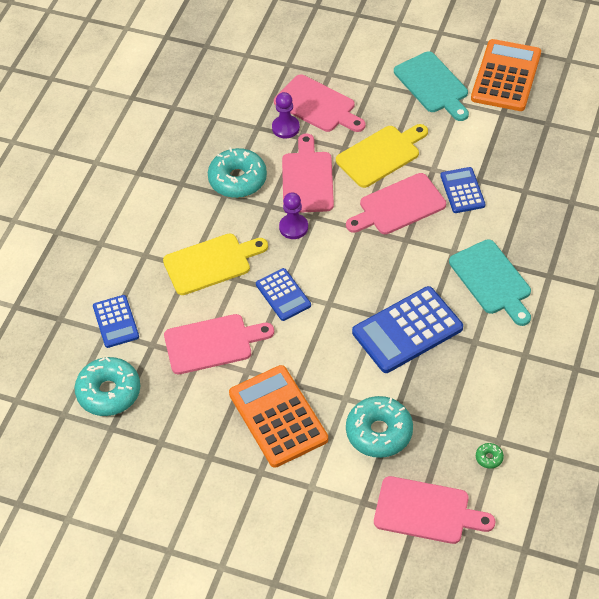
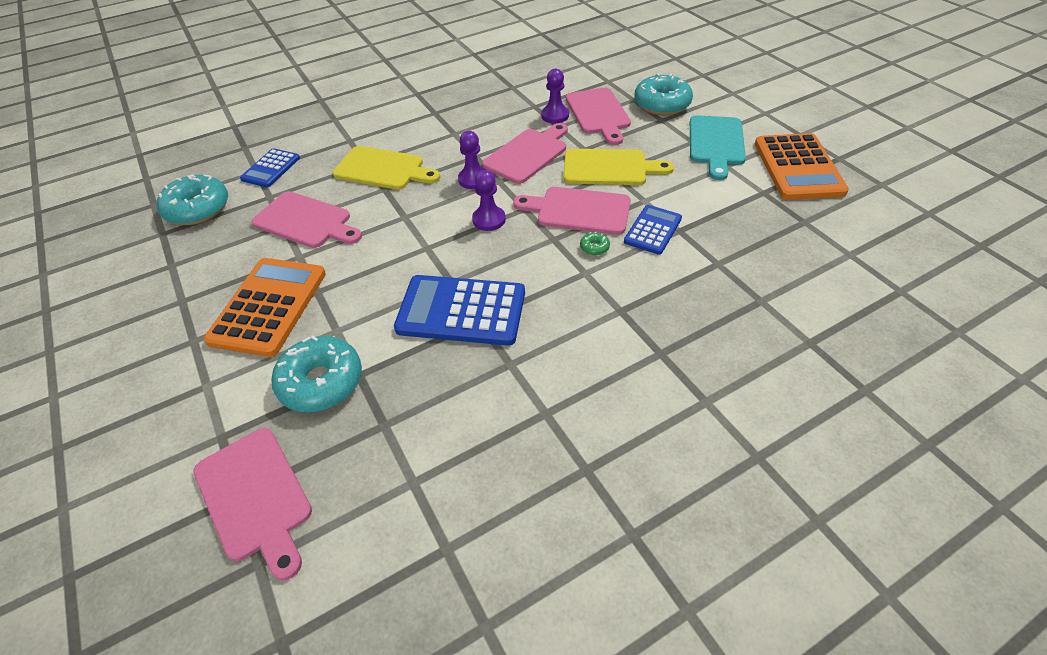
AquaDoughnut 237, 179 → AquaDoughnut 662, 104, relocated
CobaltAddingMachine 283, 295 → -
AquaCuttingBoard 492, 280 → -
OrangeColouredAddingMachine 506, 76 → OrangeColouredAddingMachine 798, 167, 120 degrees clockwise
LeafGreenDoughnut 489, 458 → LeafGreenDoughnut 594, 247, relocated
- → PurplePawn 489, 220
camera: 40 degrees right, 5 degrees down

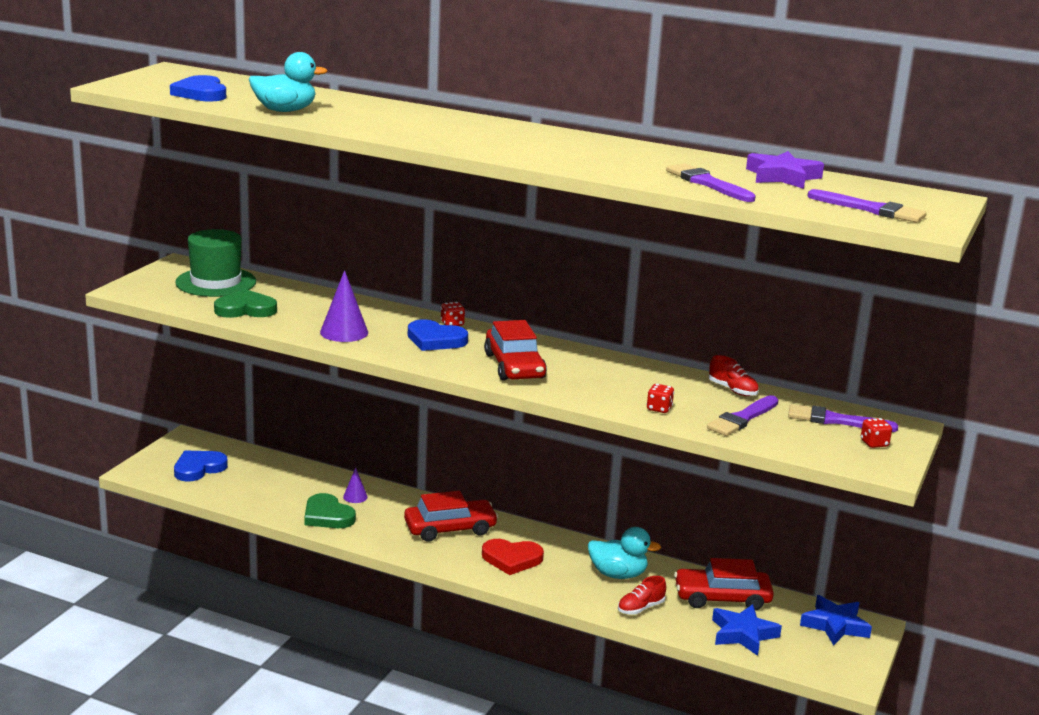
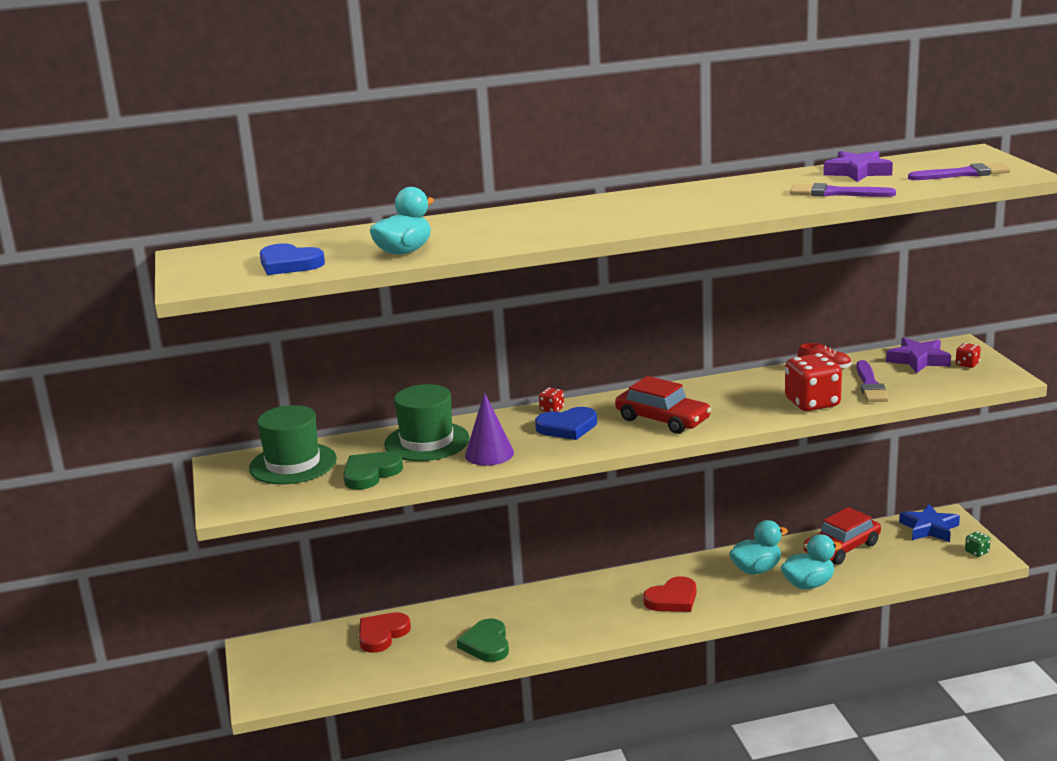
CobaltHeart 198, 468 → -
LeafGreenHeart 327, 516 → LeafGreenHeart 486, 644, 75 degrees clockwise
PurpleCone 355, 497 → -
ScarletCar 450, 529 → -
ScarletShoe 640, 608 → AquaRubberDuck 808, 584
ScarletGameDie 659, 409 → ScarletGameDie 812, 403, x2.21
CobaltStarShape 743, 634 → -
PurplePaintBrush 835, 420 → PurpleStarShape 918, 360
- → ScarletHeart 382, 634
- → LeafGreenHat 427, 442
- → LeafGreenGameDie 977, 552
camera: 35 degrees left, 0 degrees up

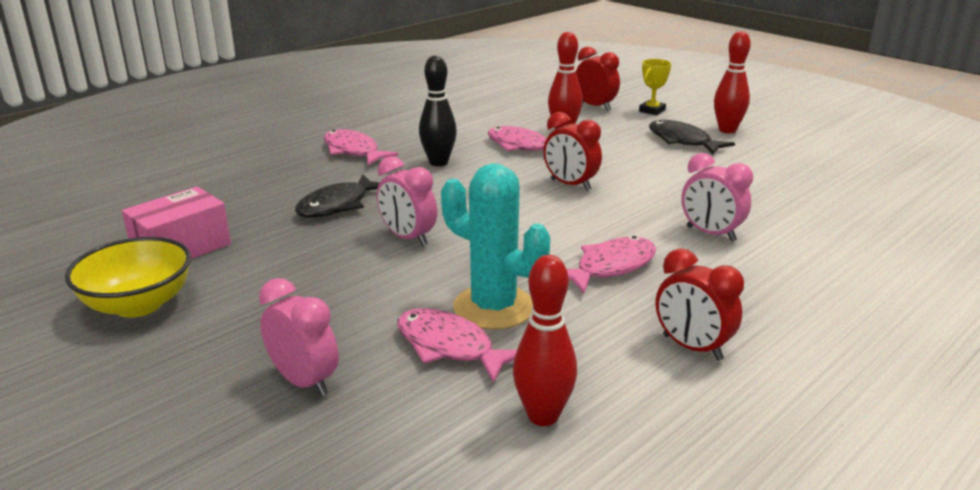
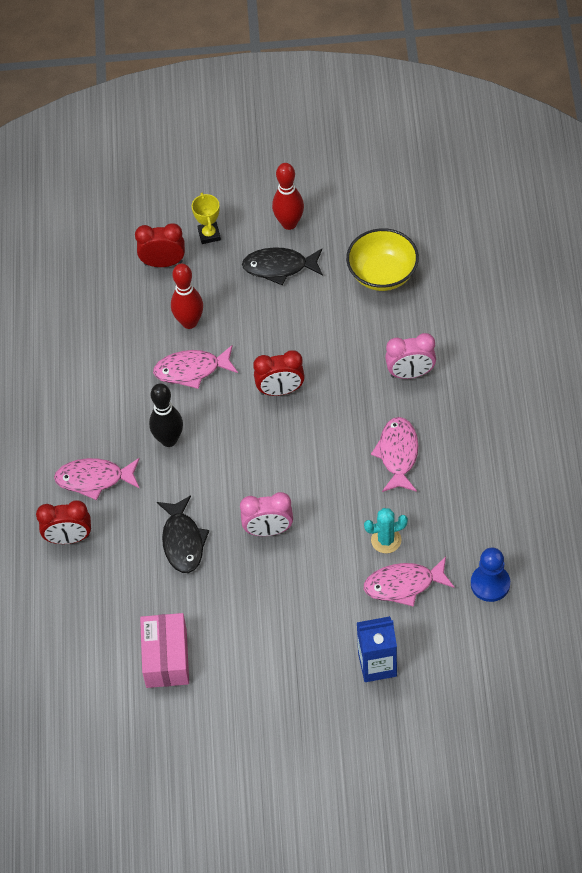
YellowBowl 138, 304 → YellowBowl 382, 274, relocated
RosePinkAlarmClock 304, 382 → CobaltMilkCarton 377, 665
AquaPricklyPlant 494, 307 → AquaPricklyPlant 386, 540, x0.56
ScarletTenpin 543, 416 → CobaltPawn 490, 584
ScarletAlarmClock 692, 347 → ScarletAlarmClock 68, 538, relocated
camera: 45 degrees left, 30 degrees up

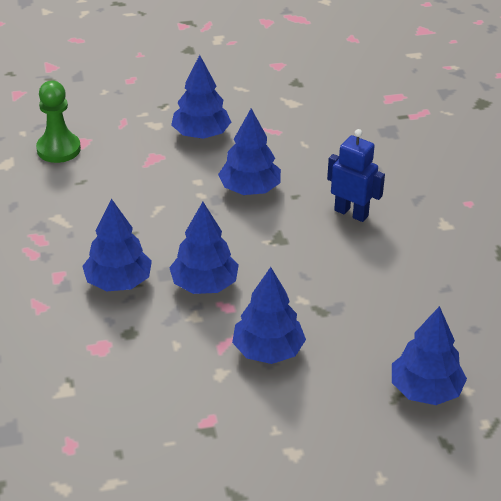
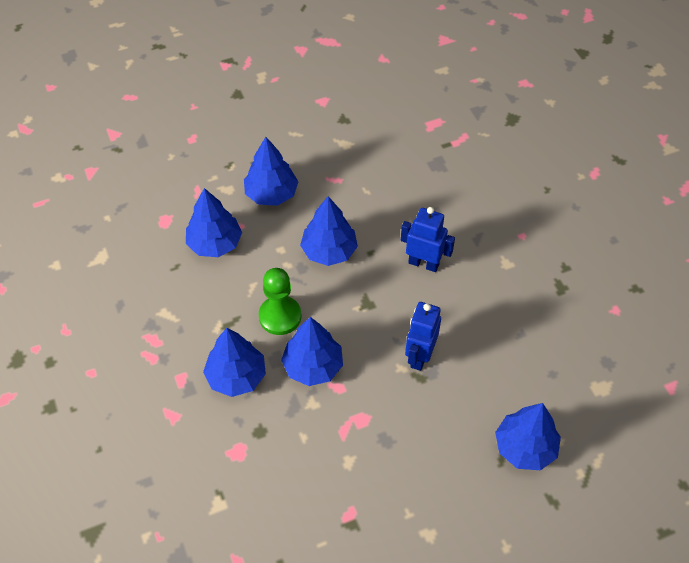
LeafGreenPawn 58, 149 → LeafGreenPawn 280, 316, relocated
CobaltFirTree 268, 351 → CobaltFirTree 215, 243, relocated
- → CobaltToyRobot 419, 356
camera: 10 degrees left, 15 degrees up

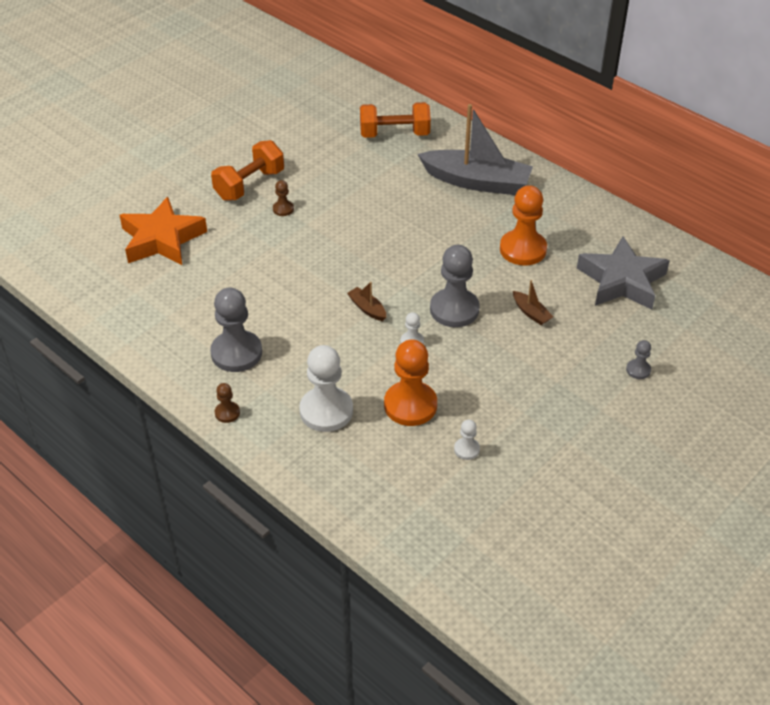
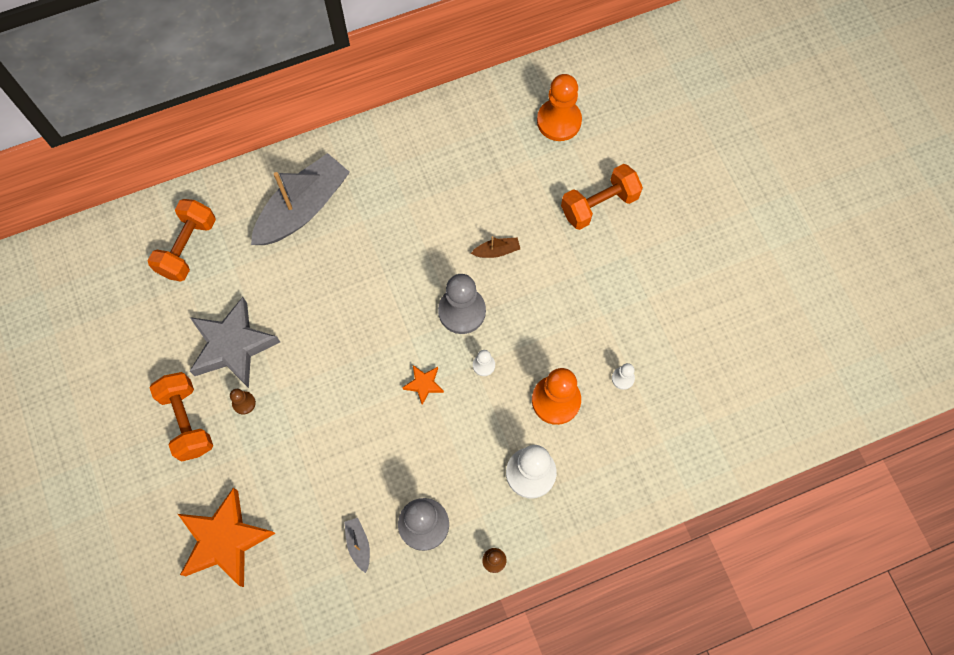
RussetSailboat 367, 308 → OrangeColouredStarShape 424, 384
OrangeColouredPawn 523, 249 → OrangeColouredPawn 559, 121, relocated
GreyStarShape 621, 281 → GreyStarShape 233, 346, relocated
GreyPawn 638, 370 → OrangeColouredDumbbell 599, 205
- → GreySailboat 358, 544
camera: 65 degrees left, 25 degrees up

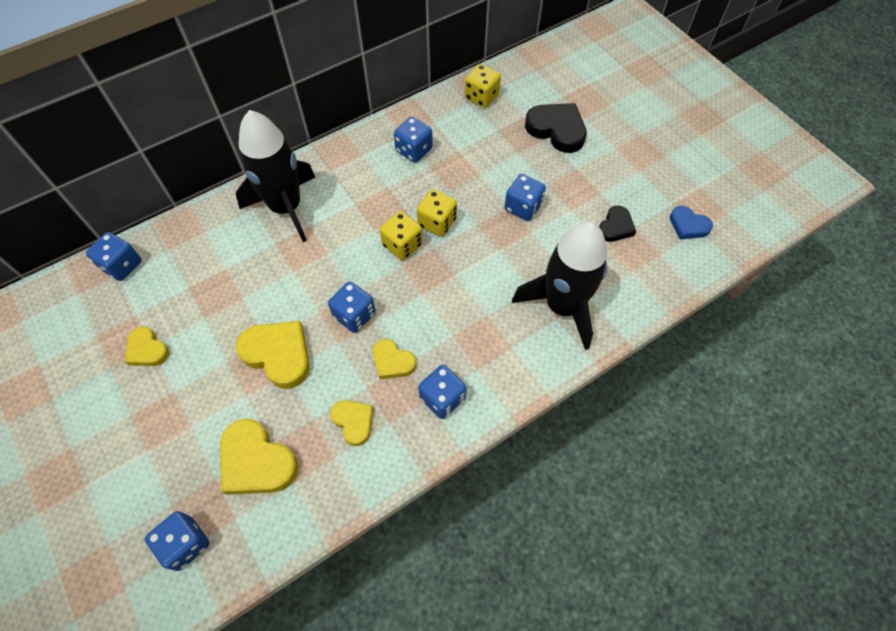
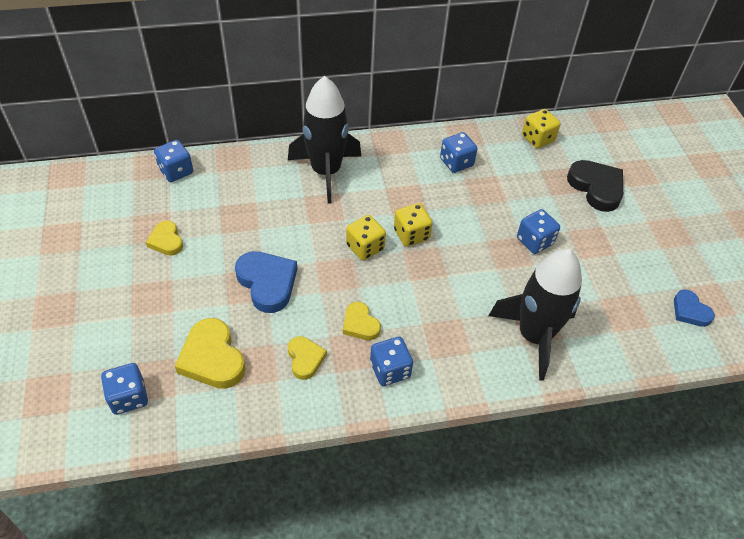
YellowHeart 278, 355 → CobaltHeart 267, 283
CobaltGameDie 354, 315 → -
YellowGameDie 437, 222 → YellowGameDie 365, 247, relocated
JetBlackHeart 615, 227 → -
camera: 20 degrees right, 10 degrees down

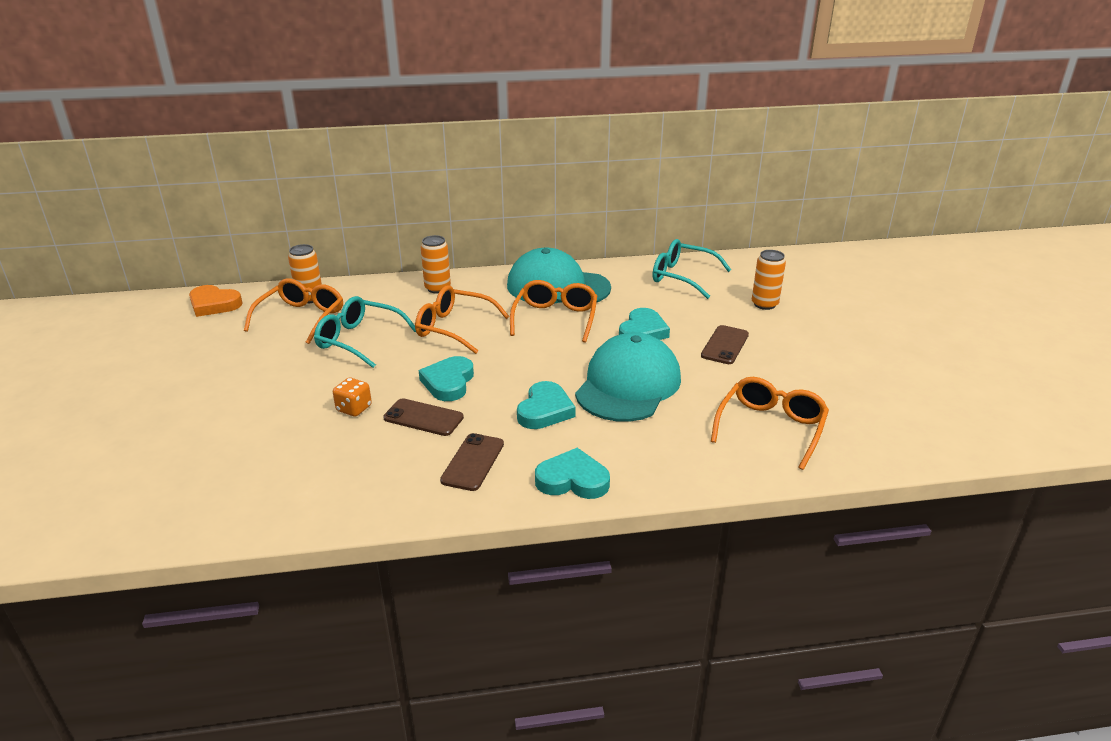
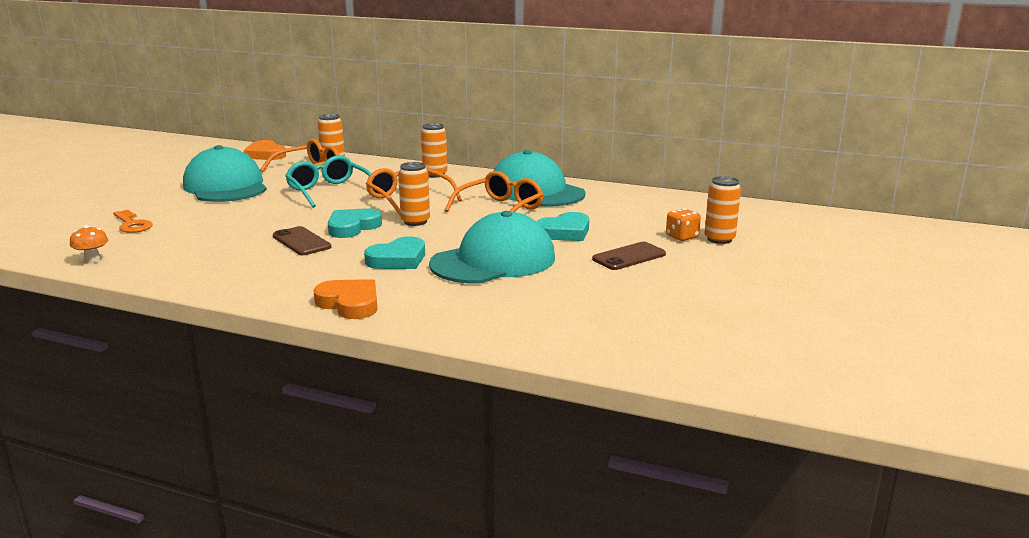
OrangeColouredGameDie 354, 408 → OrangeColouredGameDie 682, 237, relocated
RussetPhone 473, 462 → -
AquaHeart 572, 480 → OrangeColouredHeart 349, 303
AquaEyeglasses 683, 277 → -
OrangeColouredEyeglasses 770, 428 → -
- → OrangeColouredMushroom 92, 260
- → OrangeColouredDoorKey 132, 224
- → AquaCap 226, 186
- → OrangeColouredSodaCan 415, 221
camera: 30 degrees right, 10 degrees down

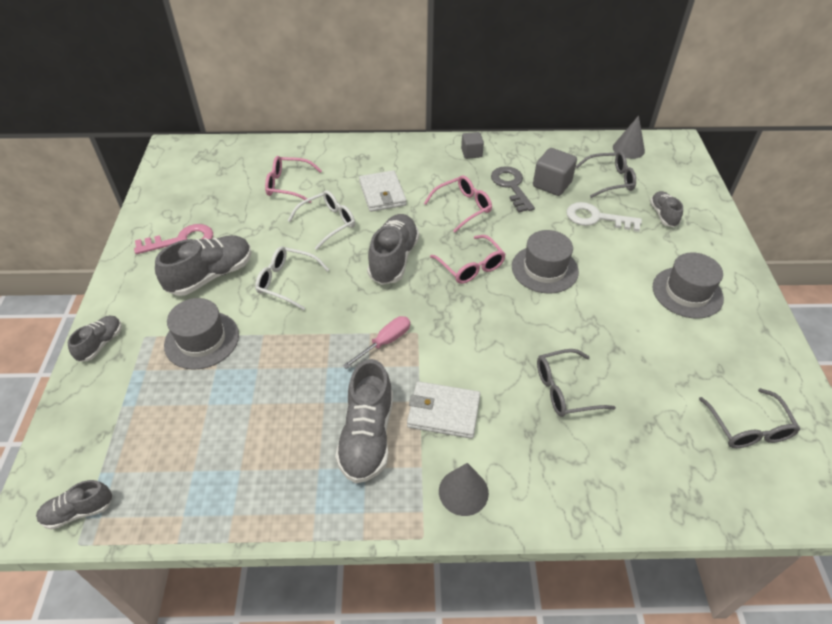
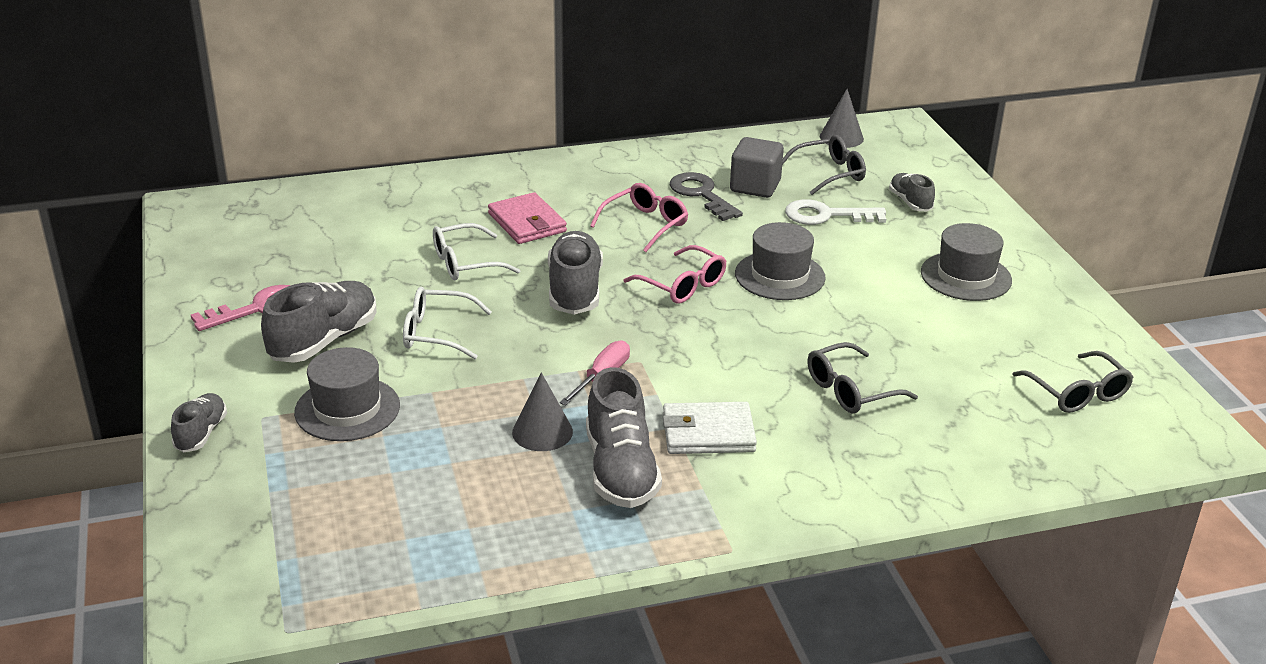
GreyShoe 78, 511 → -
RosePinkEyeglasses 287, 185 → -
SnowWhiteEyeglasses 328, 223 → SnowWhiteEyeglasses 465, 263, 150 degrees counterclockwise
SnowWhiteWallet 382, 193 → RosePinkWallet 527, 222
GreyCone 463, 492 → GreyCone 542, 432, relocated
GreyBlock 471, 153 → -
camera: 15 degrees left, 15 degrees down

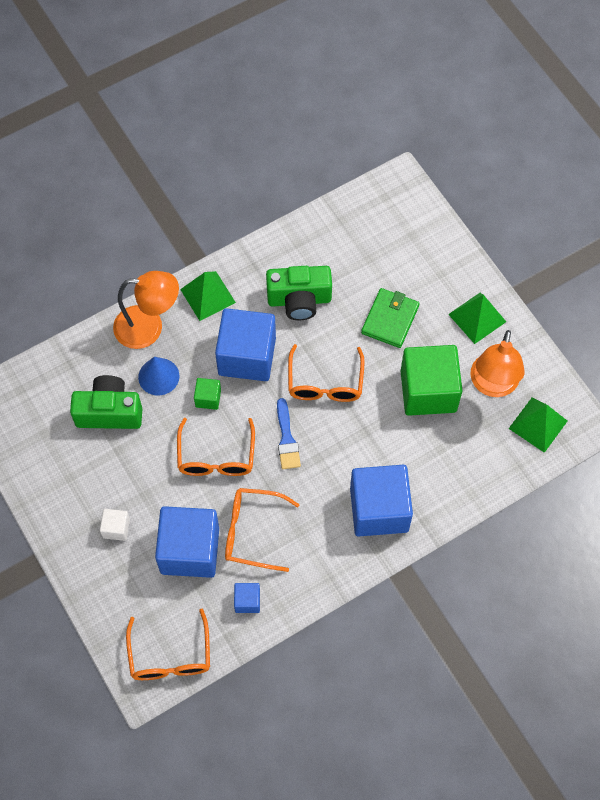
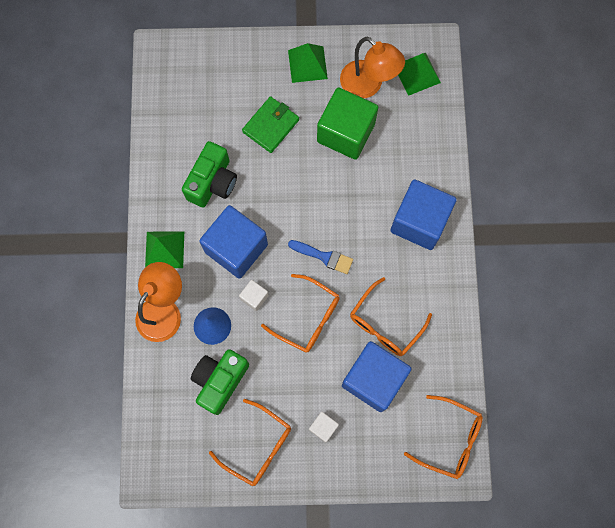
LeafGreenBlock 208, 398 → SnowWhiteBlock 254, 297
CobaltBlock 247, 601 → -
OrangeColouredEyeglasses 325, 383 → OrangeColouredEyeglasses 258, 446, relocated
LeafGreenWallet 390, 319 → LeafGreenWallet 271, 126, 75 degrees clockwise
camera: 60 degrees left, 10 degrees up

